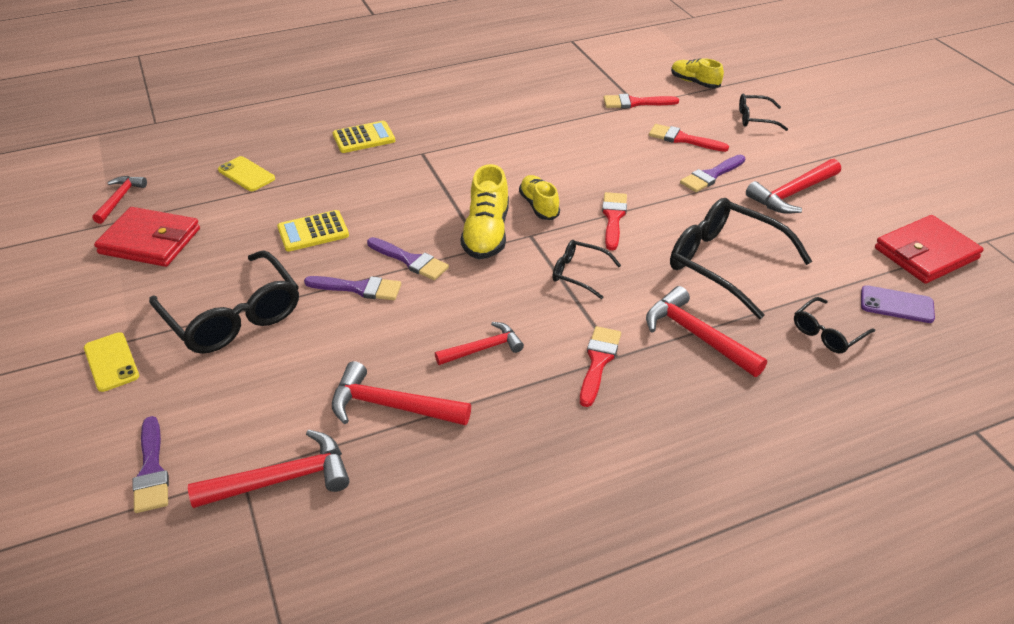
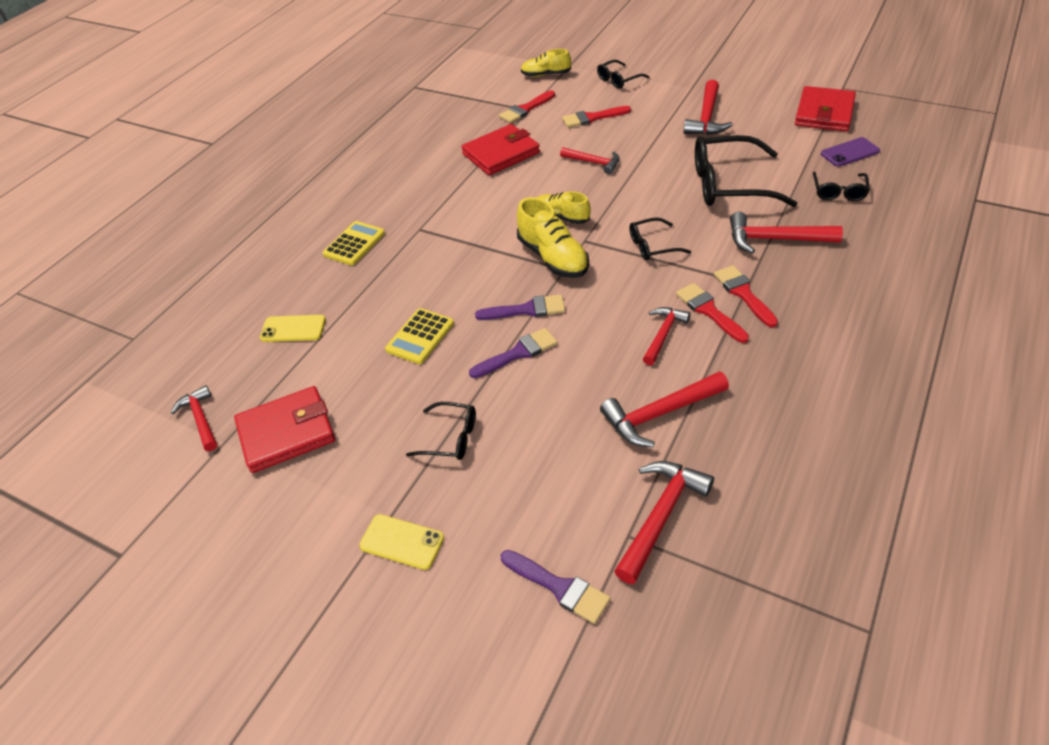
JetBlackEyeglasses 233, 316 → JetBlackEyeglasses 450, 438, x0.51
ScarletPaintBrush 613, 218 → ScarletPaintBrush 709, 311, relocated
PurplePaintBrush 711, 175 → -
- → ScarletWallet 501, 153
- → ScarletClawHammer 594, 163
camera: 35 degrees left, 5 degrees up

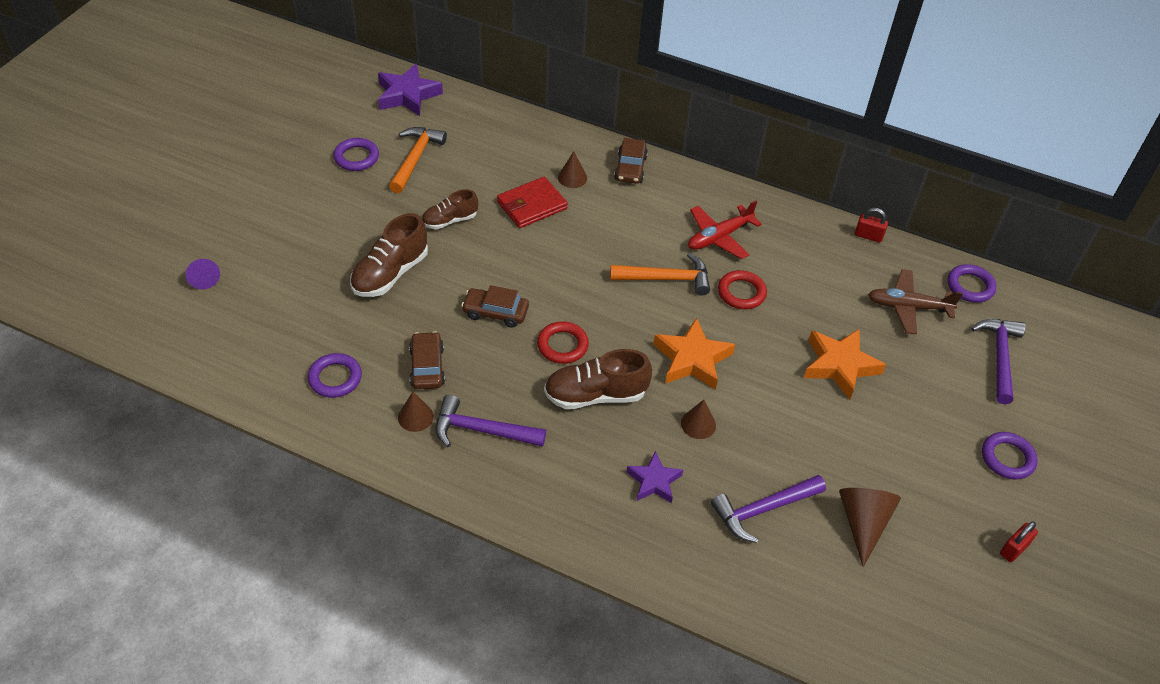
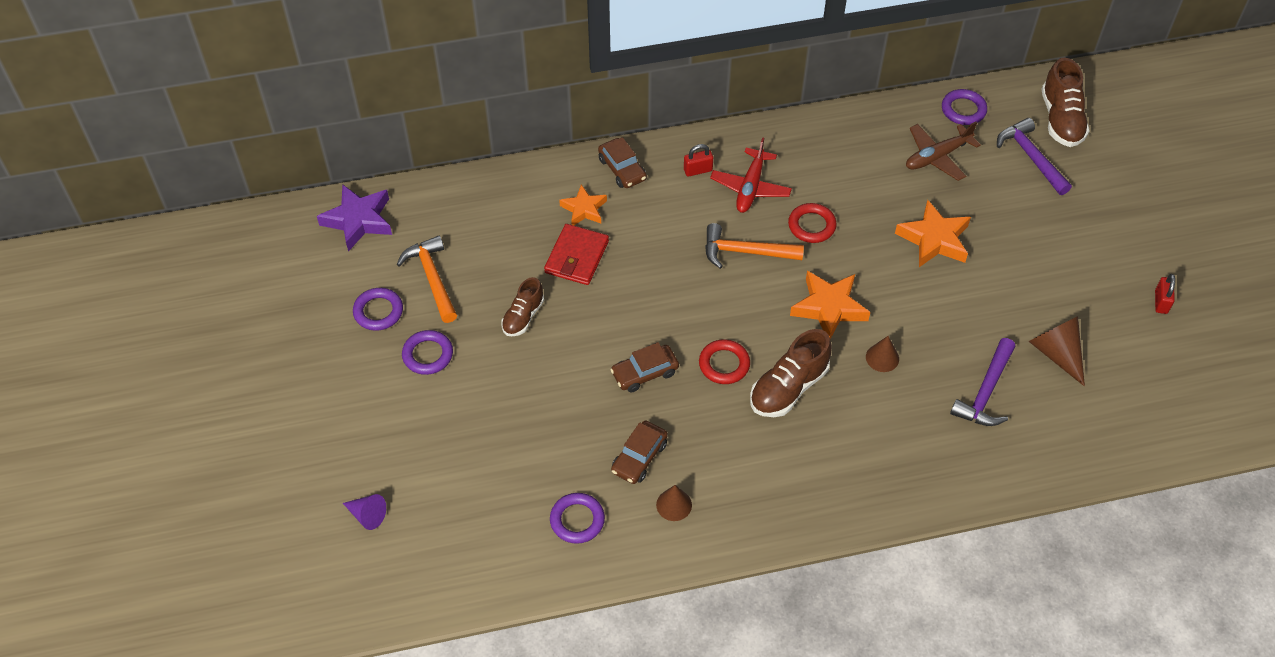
RussetShoe 390, 274 → RussetShoe 1061, 119, relocated
RussetCar 427, 367 → RussetCar 639, 457, 105 degrees counterclockwise
PurpleClawHammer 482, 430 → -
RussetCone 572, 178 → OrangeColouredStarShape 584, 209
OrangeColouredClawHammer 666, 279 → OrangeColouredClawHammer 745, 252, 135 degrees counterclockwise
PurpleStarShape 654, 481 → -
ScarletLock 868, 236 → ScarletLock 698, 170, relocated
PurpleHoop 1007, 458 → PurpleHoop 428, 355, relocated
camera: 35 degrees left, 5 degrees up

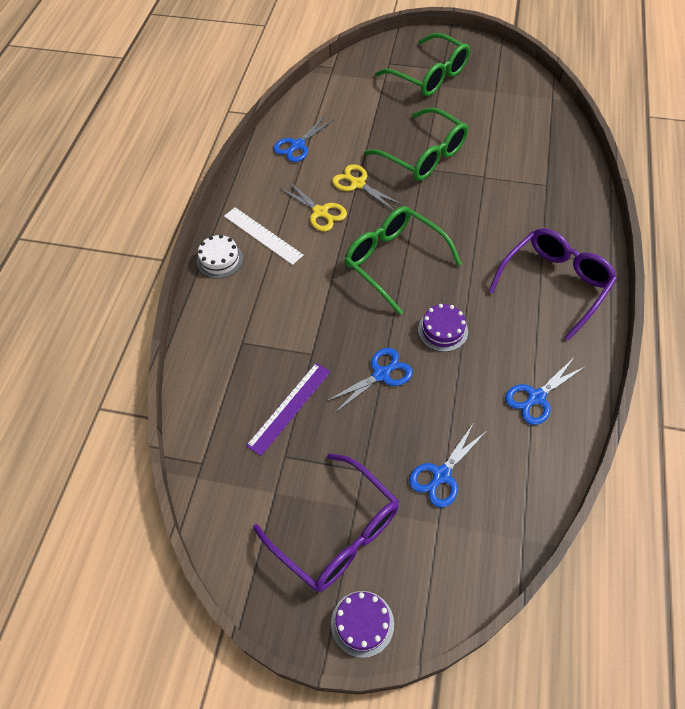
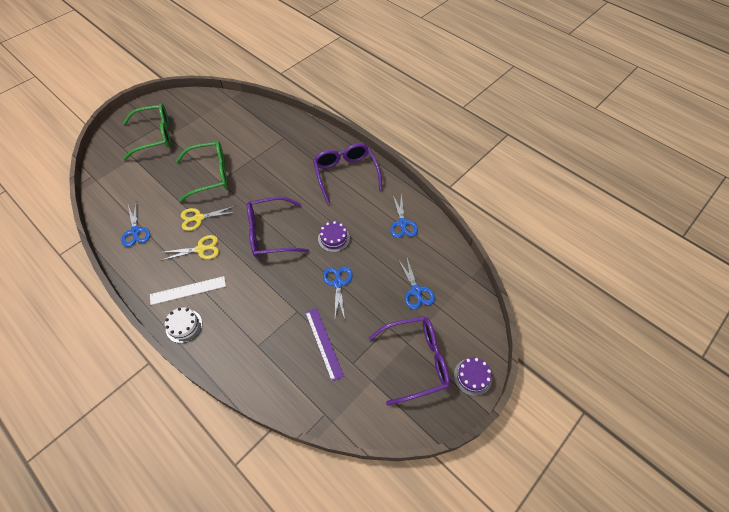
LeafGreenEyeglasses 393, 261 → PurpleEyeglasses 270, 233
camera: 60 degrees left, 0 degrees up

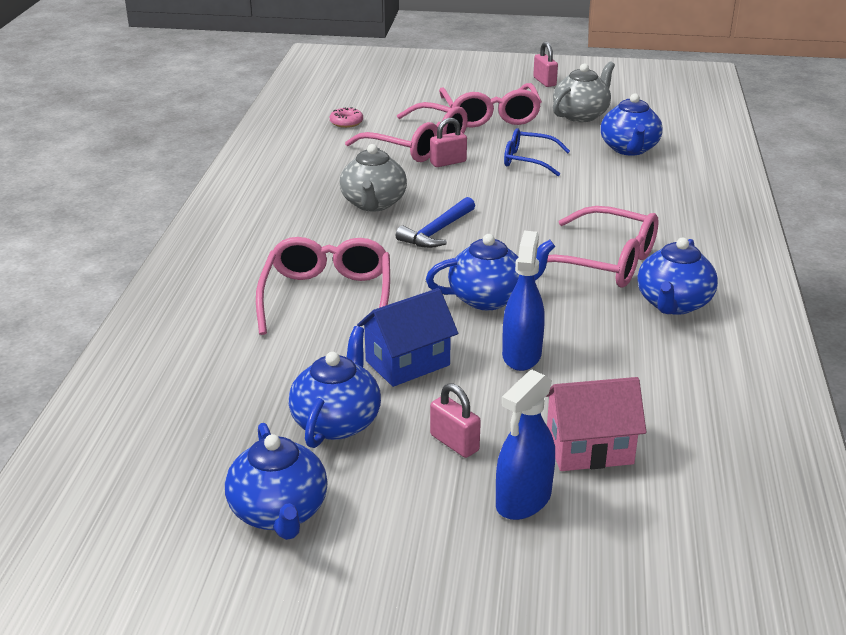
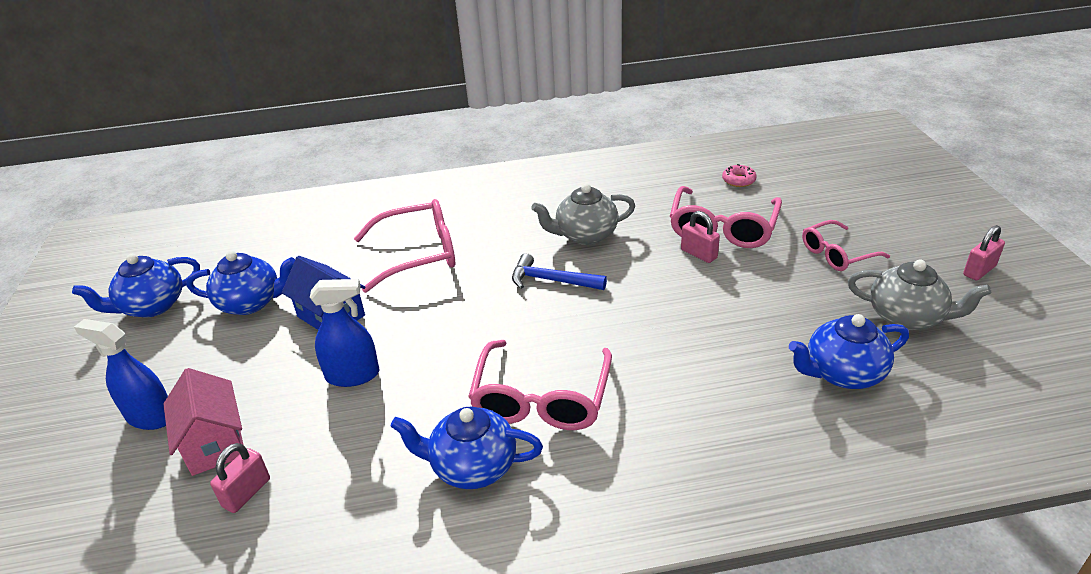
CobaltChinaTeapot 488, 298 → -
RosePinkLock 454, 443 → RosePinkLock 247, 493, relocated
RosePinkEyeglasses 490, 116 → RosePinkEyeglasses 836, 254, x0.63
CobaltEyeglasses 528, 160 → -
camera: 75 degrees right, 5 degrees up

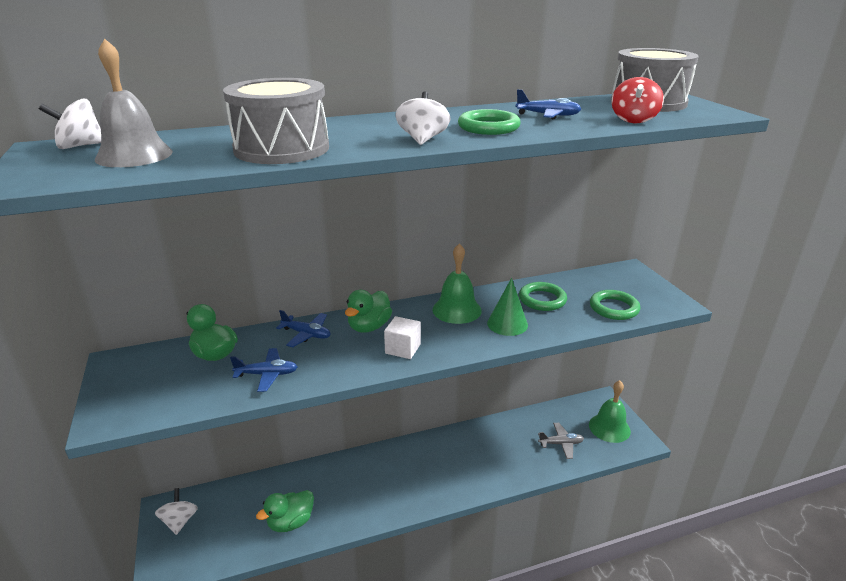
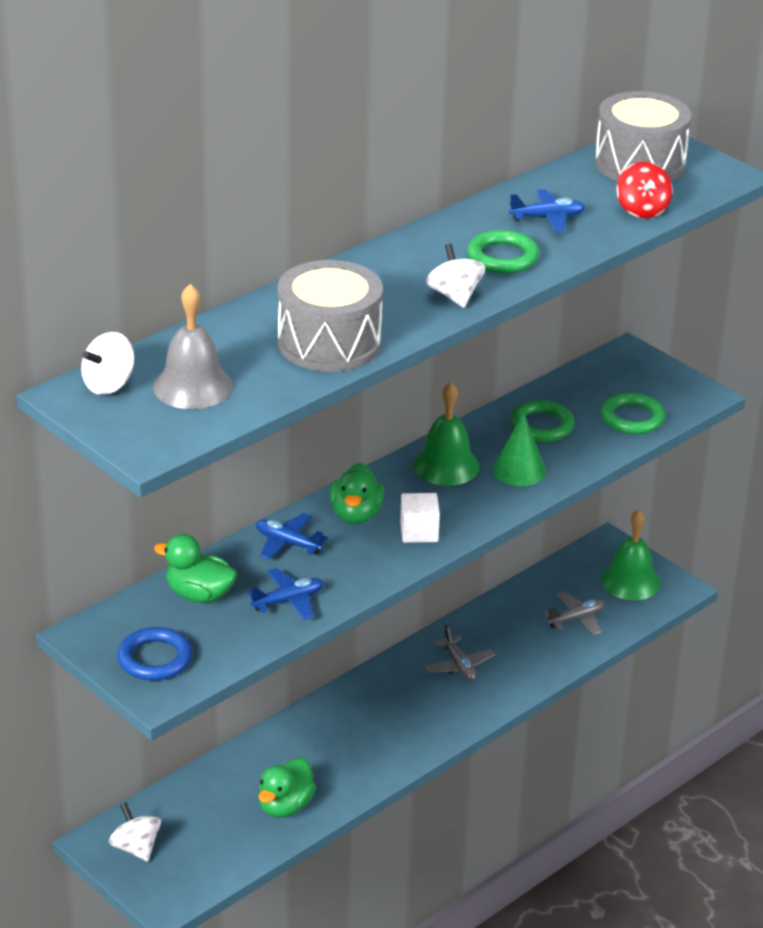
CobaltToyPlane 307, 334 → CobaltToyPlane 287, 543, 150 degrees counterclockwise
- → CobaltHoop 155, 659
- → GreyToyPlane 459, 665
camera: 25 degrees left, 5 degrees up

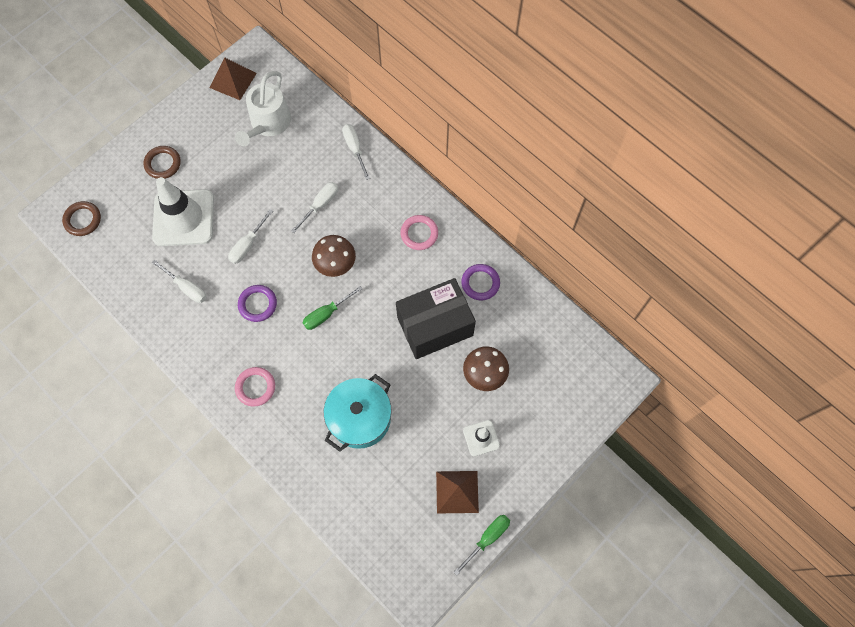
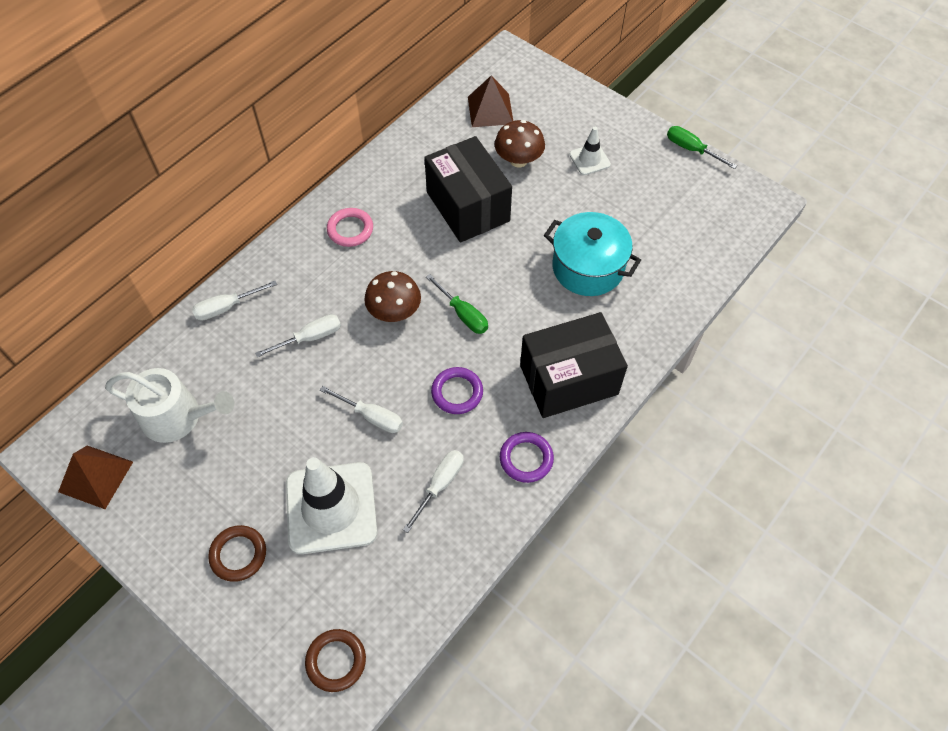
RosePinkHoop 255, 387 → JetBlackPackage 568, 379
SnowWhiteHandScrewdriver 320, 205 → SnowWhiteHandScrewdriver 310, 337, 120 degrees clockwise
RussetPyramid 457, 491 → RussetPyramid 490, 110, relocated
PurpleHoop 480, 283 → PurpleHoop 526, 459, relocated
camera: 95 degrees left, 10 degrees down

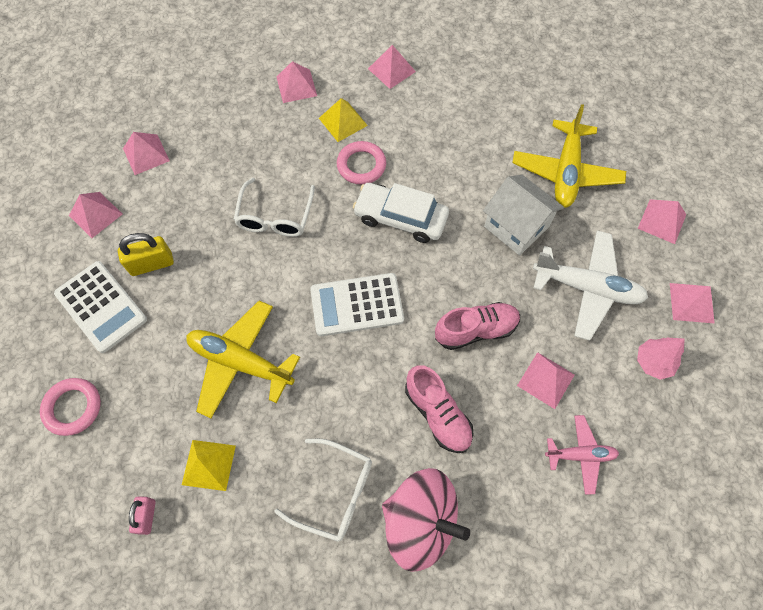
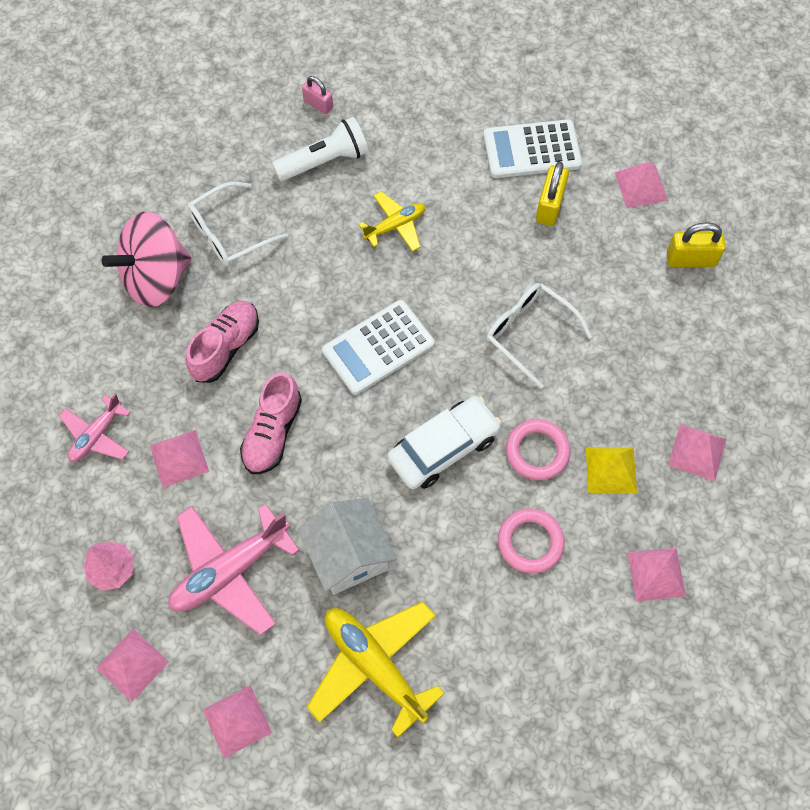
RosePinkHoop 73, 407 → RosePinkHoop 530, 542, relocated
RosePinkPyramid 146, 154 → YellowLock 691, 259
YellowPyramid 209, 465 → SnowWhiteTorch 324, 161
YellowToyPlane 240, 362 → YellowToyPlane 395, 226, x0.58
SnowWhiteAddingMachine 357, 305 → SnowWhiteAddingMachine 378, 347, 150 degrees counterclockwise
RosePinkShoe 438, 414 → RosePinkShoe 225, 347, 120 degrees clockwise
SnowWhiteToyHouse 516, 226 → SnowWhiteToyHouse 349, 555, 75 degrees clockwise
SnowWhiteToyPlane 587, 288 → RosePinkToyPlane 230, 571
camera: 125 degrees right, 0 degrees up

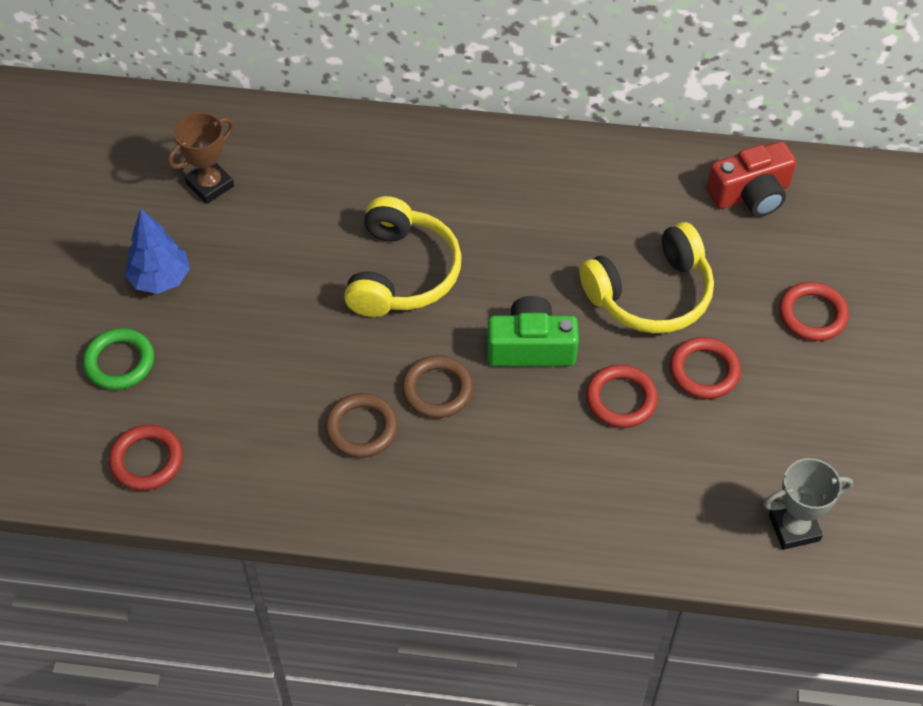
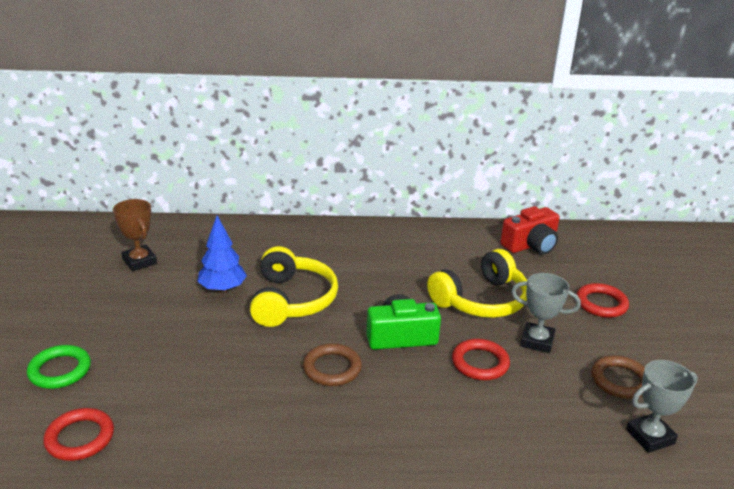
CobaltFirTree 161, 279 → CobaltFirTree 223, 289, relocated
RussetTrophy 210, 185 → RussetTrophy 139, 261, 75 degrees counterclockwise
RussetHoop 361, 428 → RussetHoop 620, 380, relocated
ScarletHoop 704, 371 → GreyTrophy 537, 341
camera: 10 degrees left, 25 degrees down

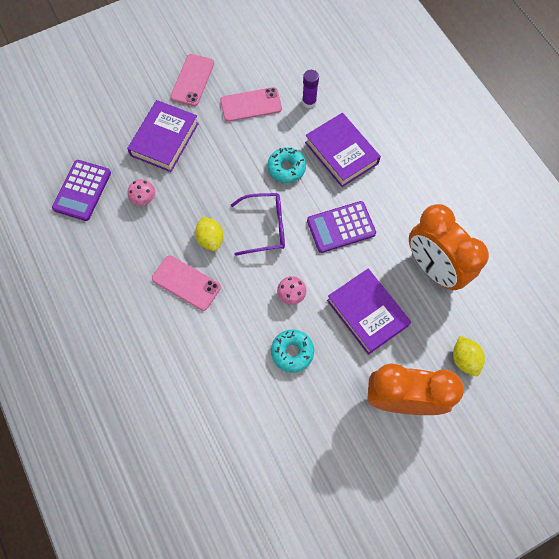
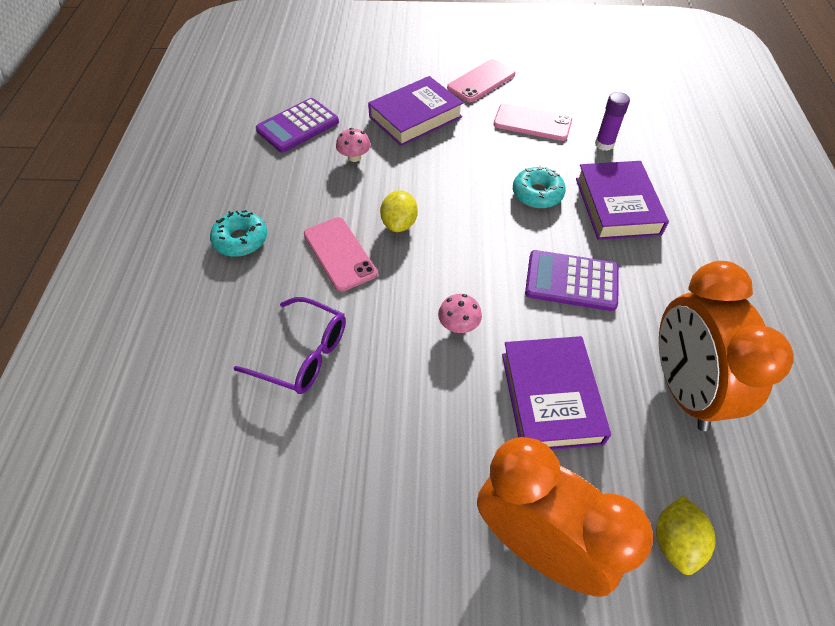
PurpleEyeglasses 265, 227 → PurpleEyeglasses 303, 354, relocated
AquaDoughnut 292, 352 → AquaDoughnut 240, 240, relocated
camera: 30 degrees right, 15 degrees down

